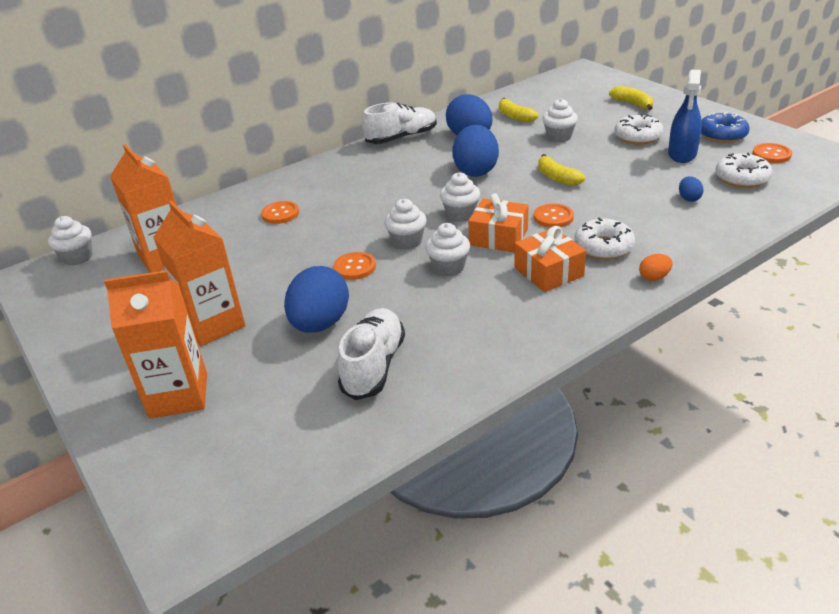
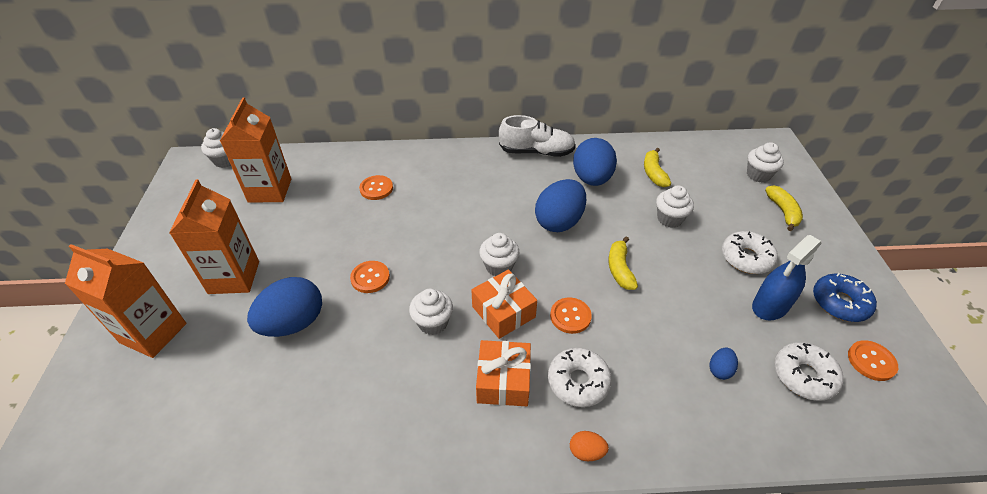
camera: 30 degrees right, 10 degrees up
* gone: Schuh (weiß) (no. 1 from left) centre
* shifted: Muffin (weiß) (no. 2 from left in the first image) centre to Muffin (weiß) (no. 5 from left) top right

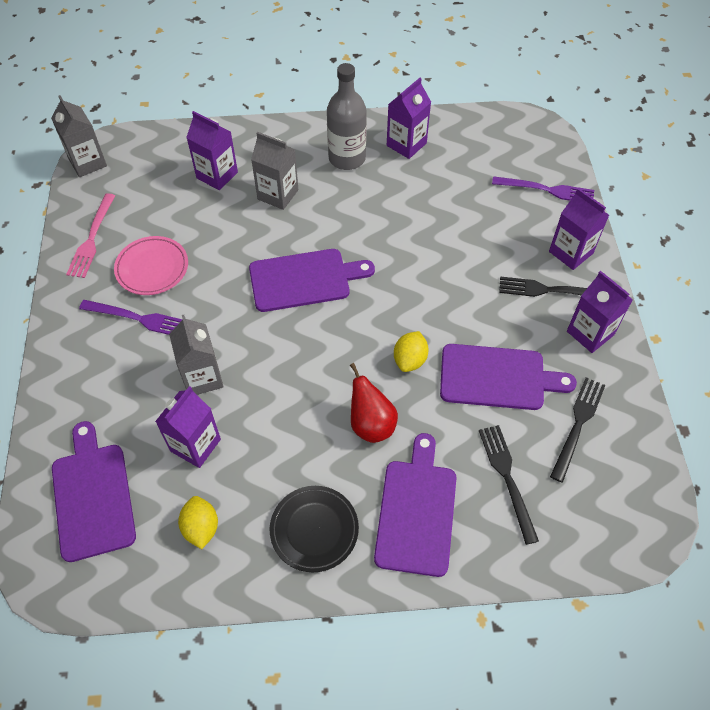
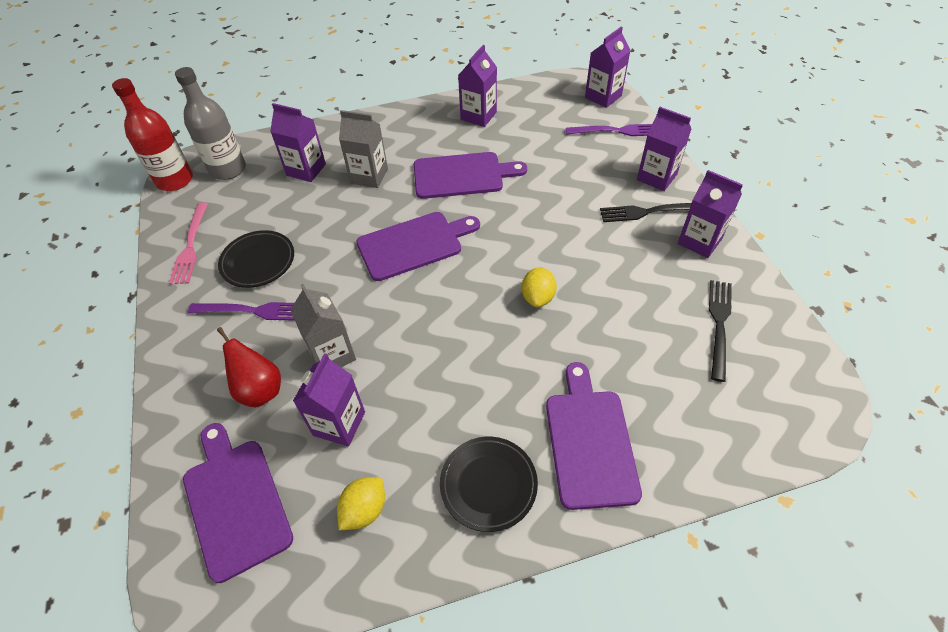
camera: 10 degrees left, 5 degrees down
* swapped: Getränkekarton (grau) (no. 1 from left) top left to Flasche (rot) top left
* repainted: Teller (rosa) middle left to Teller (schwarz) (no. 1 from left) middle left
* rotated: Zitrone (gelb) (no. 1 from left) bottom left = bottom centre 60 degrees clockwise
* shifted: Flasche (grau) top centre to top left
* shifted: Birne (rot) centre to middle left
* shifted: Schneidebrett (lila) (no. 4 from left in the first image) middle right to Schneidebrett (lila) (no. 3 from left) top centre
* gone: Gabel (schwarz) (no. 1 from left) bottom right
* new: Getränkekarton (lila) (no. 4 from left) top centre

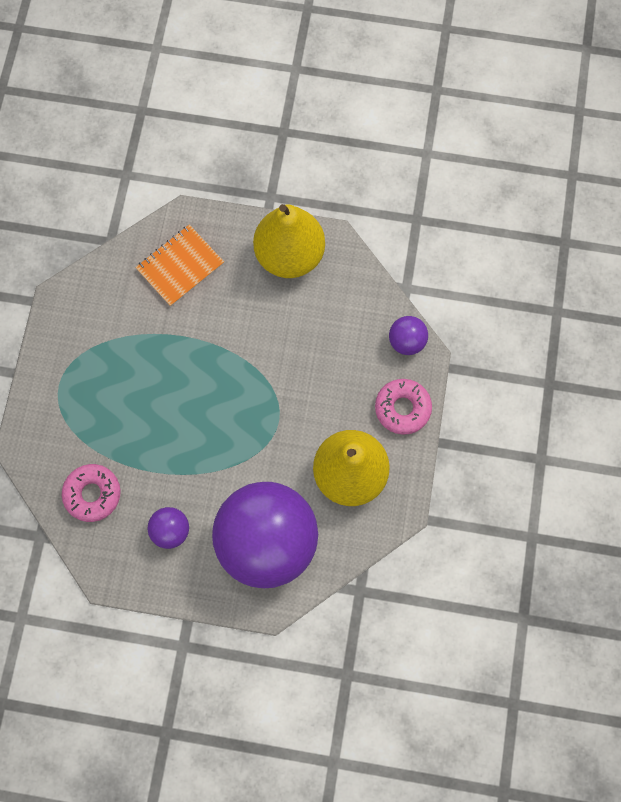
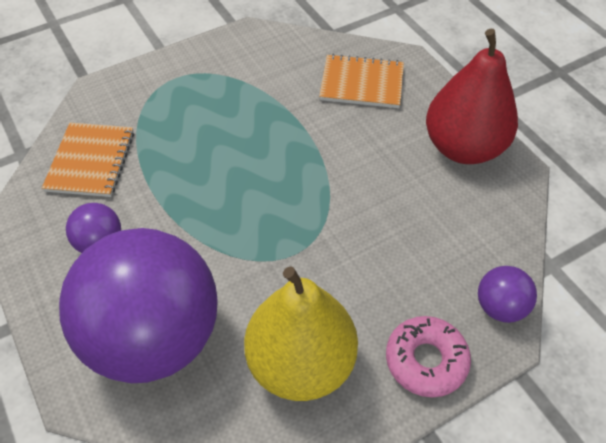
camera: 50 degrees right, 20 degrees down
* swapped: Donut (rosa) (no. 1 from left) middle left to Notizbuch (orange) (no. 1 from left) middle left
* repainted: Birne (gelb) (no. 1 from left) top centre to Birne (rot) top right

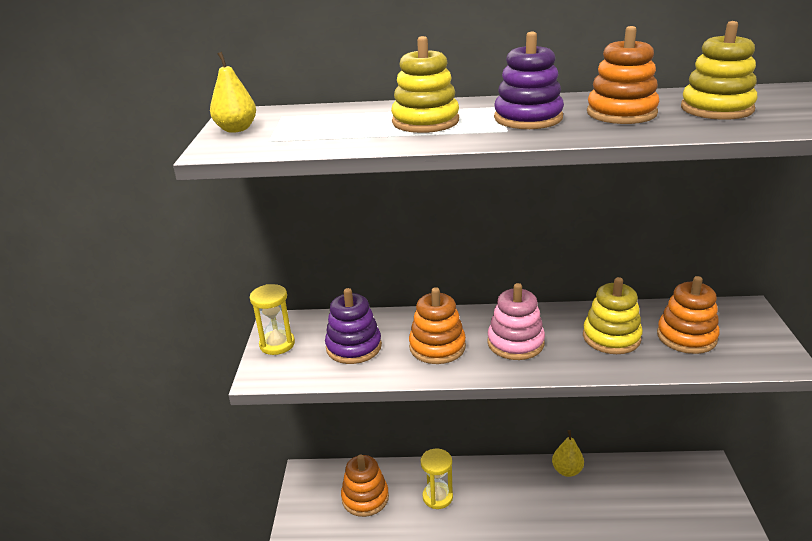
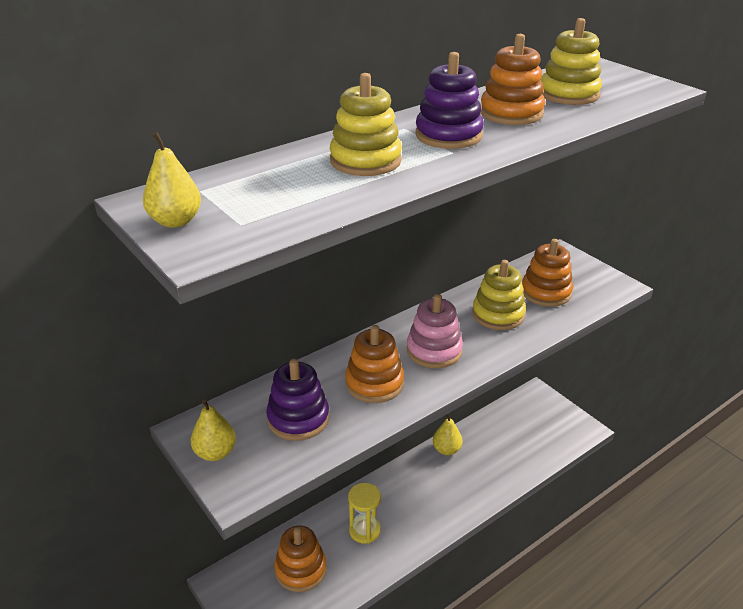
camera: 40 degrees left, 5 degrees up
* swapped: Sanduhr (gelb) (no. 1 from left) centre to Birne (gelb) (no. 2 from left) bottom left

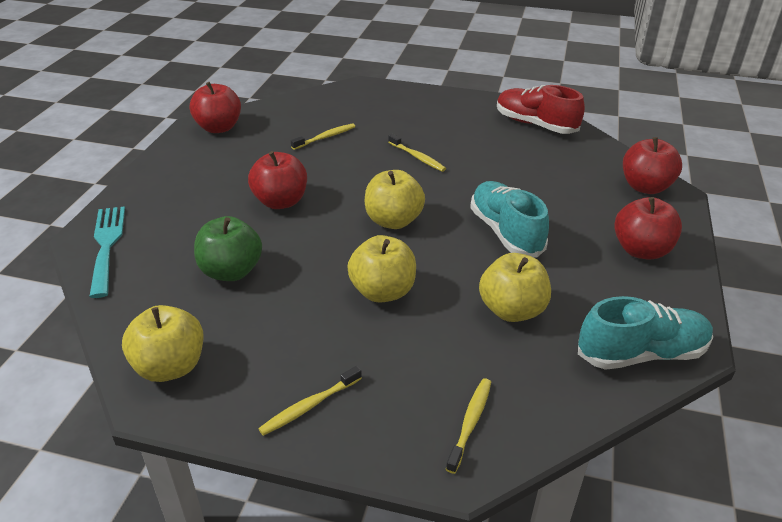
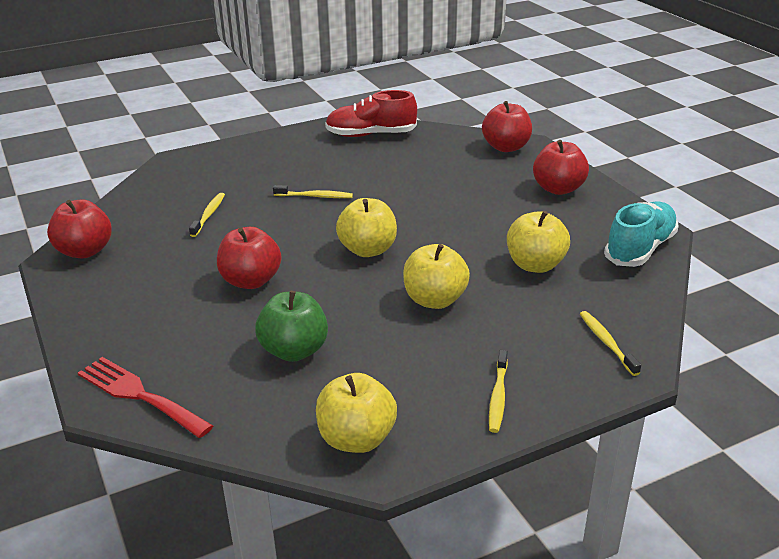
camera: 40 degrees left, 5 degrees down
* repainted: Gabel (türkis) middle left to Gabel (rot) bottom left
* gone: Schuh (türkis) (no. 1 from left) centre

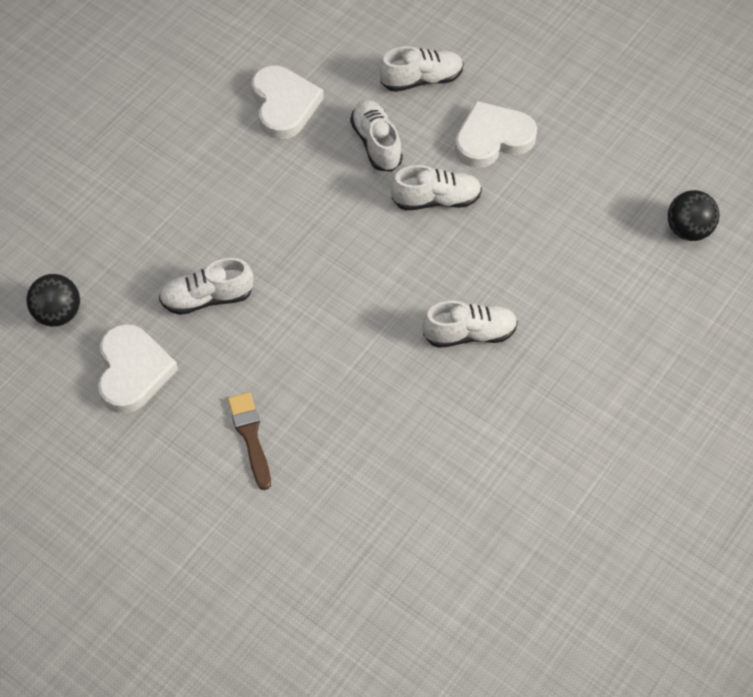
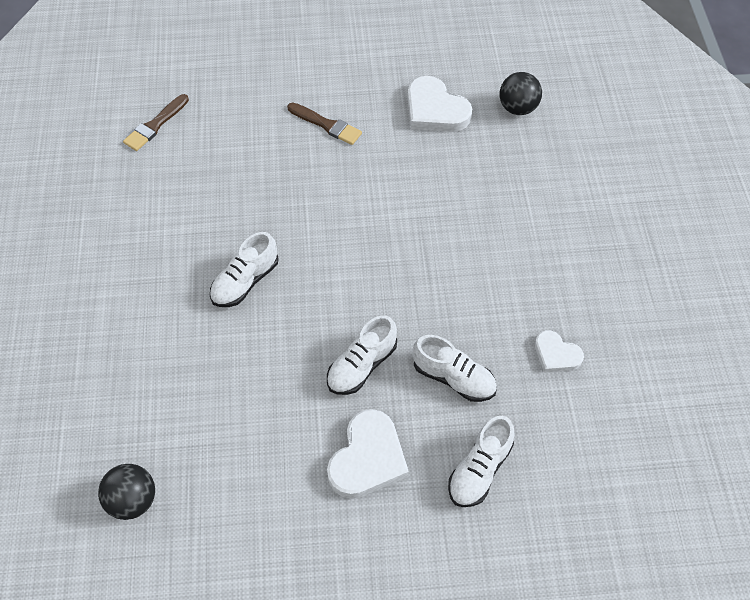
camera: 140 degrees right, 0 degrees up
* gone: Schuh (weiß) (no. 1 from left) middle left
* scaled: Herz (weiß) (no. 2 from left in the first image) top centre = middle right x0.59
* new: Pinsel (braun) (no. 1 from left) top left

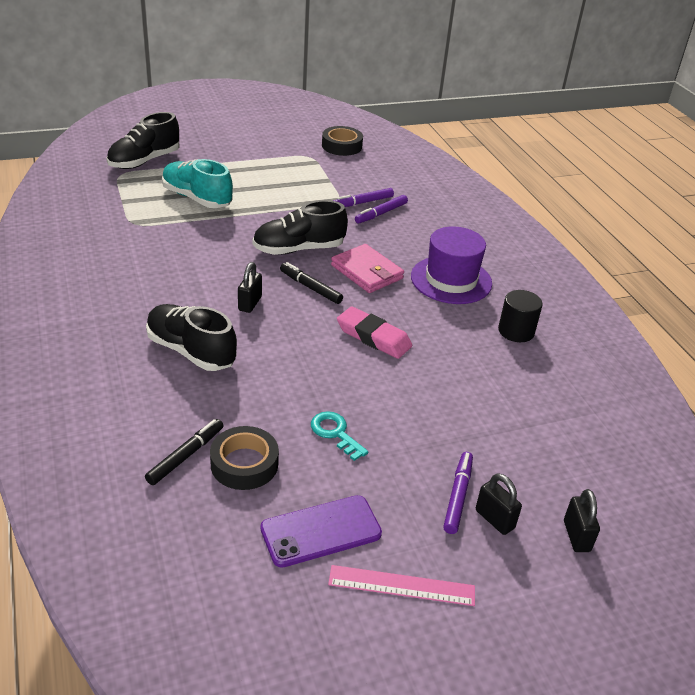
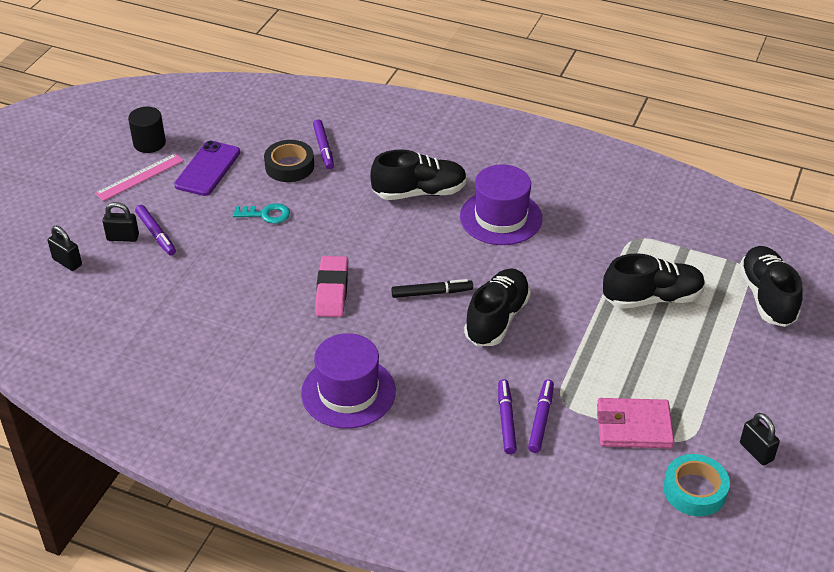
camera: 135 degrees right, 5 degrees up
* repainted: Filzstift (schwarz) (no. 1 from left) middle left to Filzstift (lila) (no. 2 from left) top centre
* repainted: Schuh (türkis) top left to Schuh (schwarz) (no. 3 from left) middle right
* shifted: Vorhängeschloss (schwarz) (no. 1 from left in the first image) centre to Vorhängeschloss (schwarz) (no. 3 from left) bottom right
* repainted: Klebeband (schwarz) (no. 2 from left) top centre to Klebeband (türkis) bottom right
* shifted: Geldbörse (rosa) centre to bottom right
* rotated: Radiergummi (rosa) centre = centre 75 degrees counterclockwise
* shifted: Vollzylinder (schwarz) middle right to top left
* new: Hut (lila) (no. 2 from left) centre

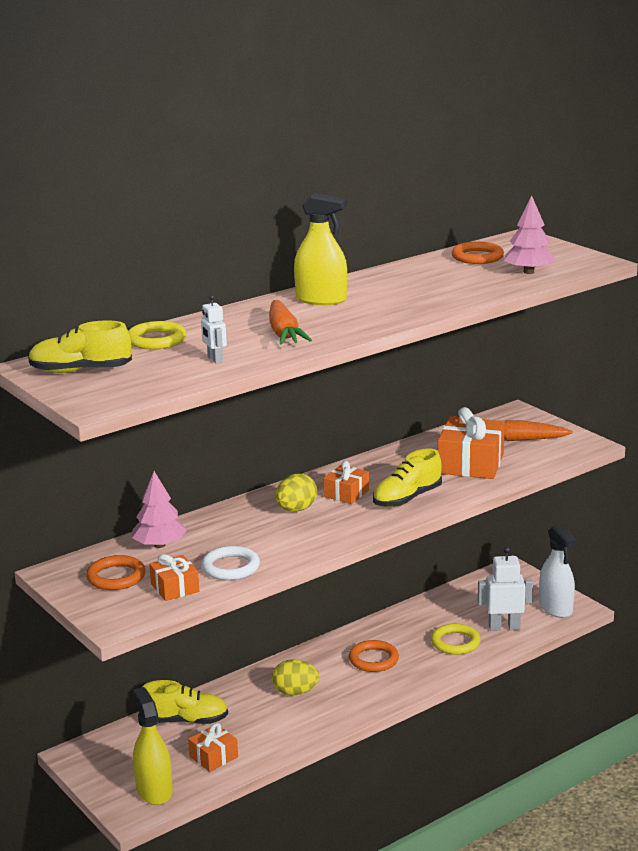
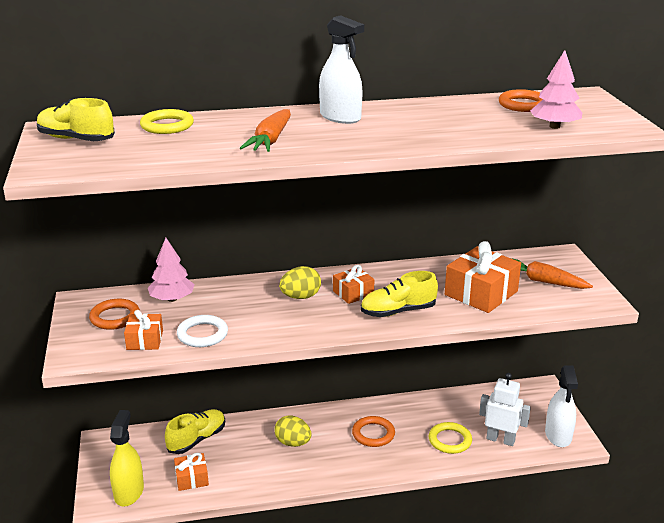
camera: 25 degrees right, 5 degrees up
* rotated: Schuh (gelb) (no. 2 from left) bottom left = bottom left 75 degrees counterclockwise
* gone: Roboter (weiß) (no. 1 from left) centre
* repainted: Sprühflasche (gelb) (no. 2 from left) top centre to Sprühflasche (weiß) (no. 1 from left) top centre

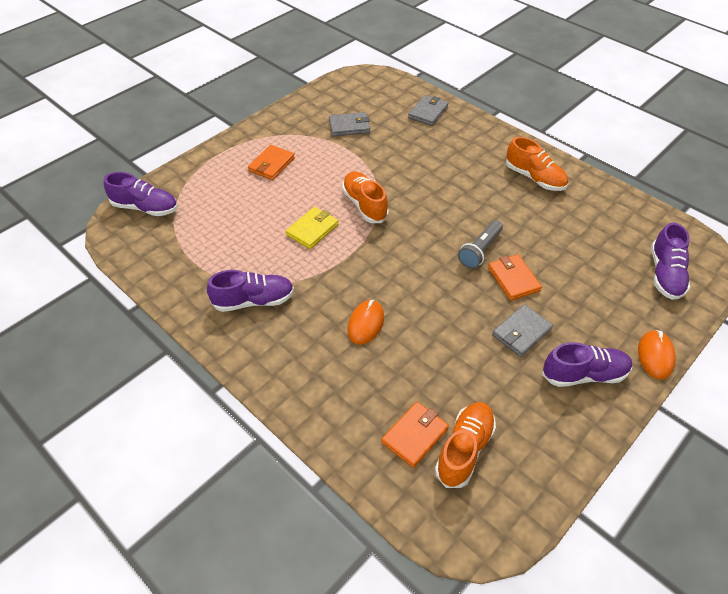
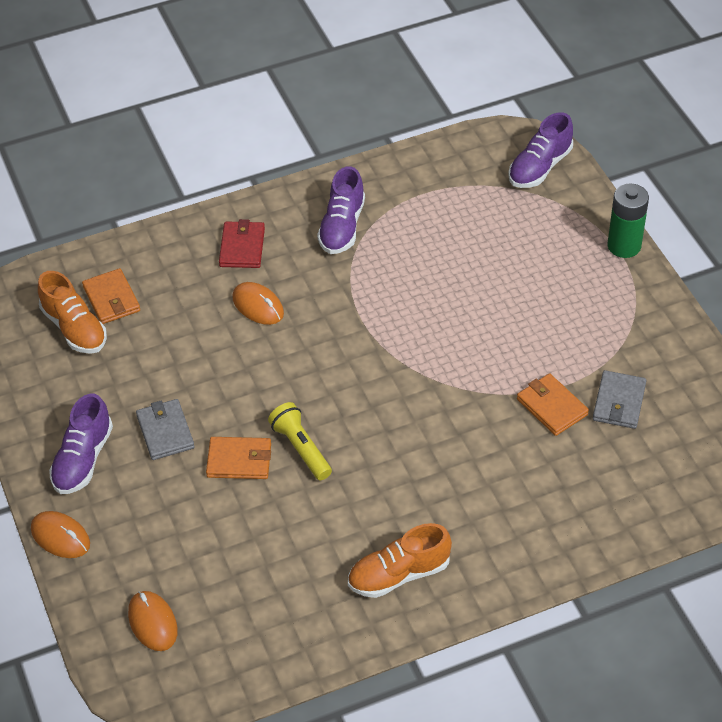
camera: 115 degrees right, 0 degrees up
* shifted: Geldbörse (orange) (no. 1 from left in the first image) top centre to Geldbörse (orange) (no. 3 from left) middle right
* gone: Geldbörse (gelb) centre
* gone: Schuh (orange) (no. 1 from left) top centre
* gone: Geldbörse (grau) (no. 2 from left) top centre
* repainted: Taschenlampe (grau) centre to Taschenlampe (gelb) centre
* swapped: Schuh (lila) (no. 4 from left) middle right to Computermaus (orange) (no. 2 from left) bottom left
* new: Geldbörse (rot) centre
* new: Batterie (grün) top right

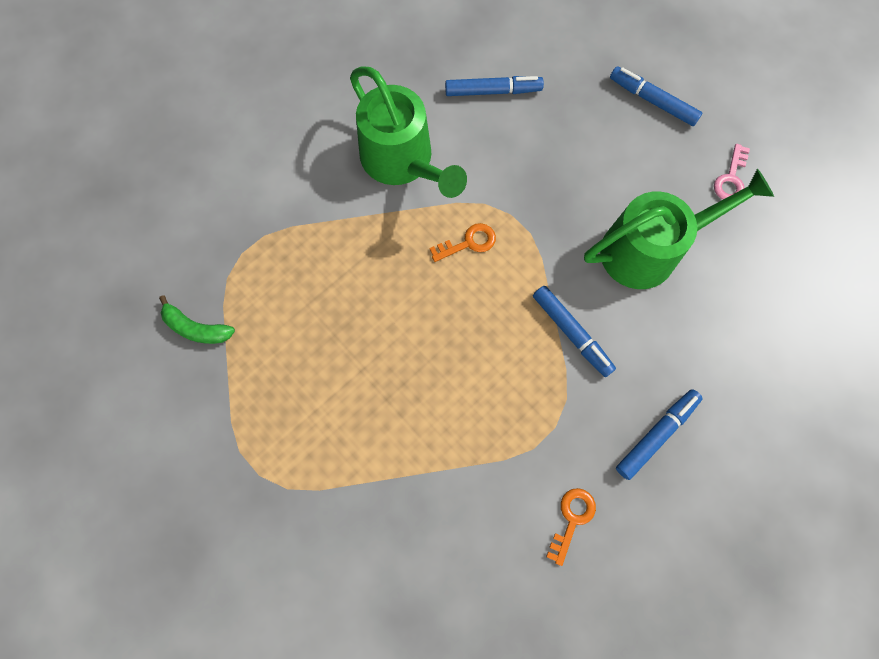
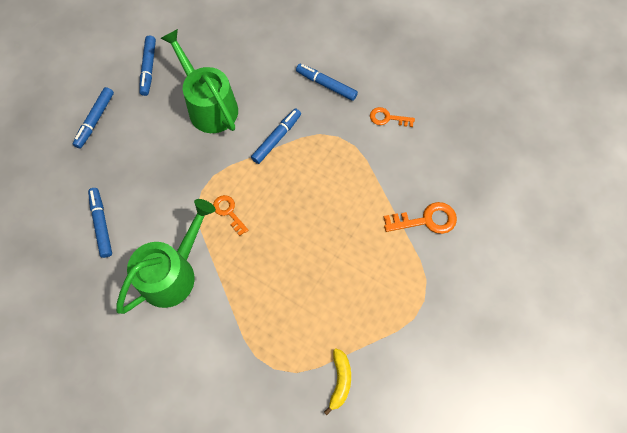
camera: 105 degrees left, 5 degrees down
* repainted: Banane (grün) middle left to Banane (gelb) bottom centre
* swapped: Schlüssel (rosa) top right to Filzstift (blau) (no. 3 from left) top left
* new: Schlüssel (orange) (no. 3 from left) middle right

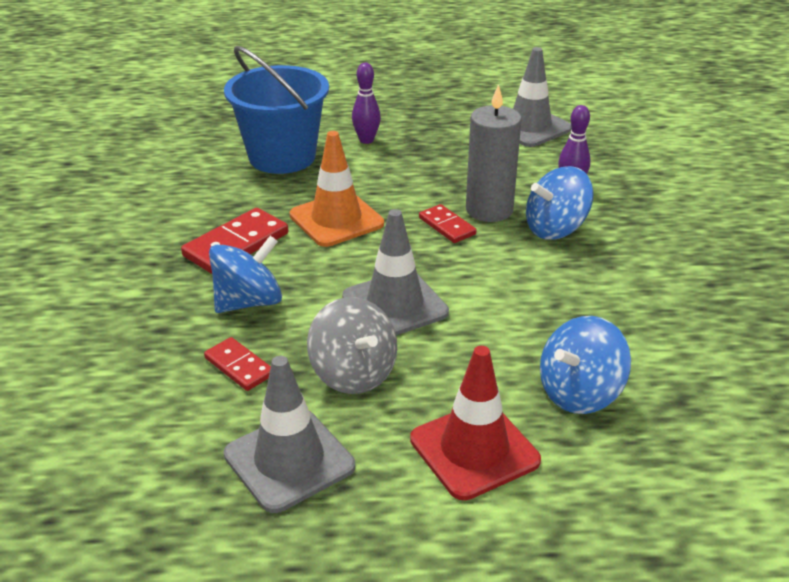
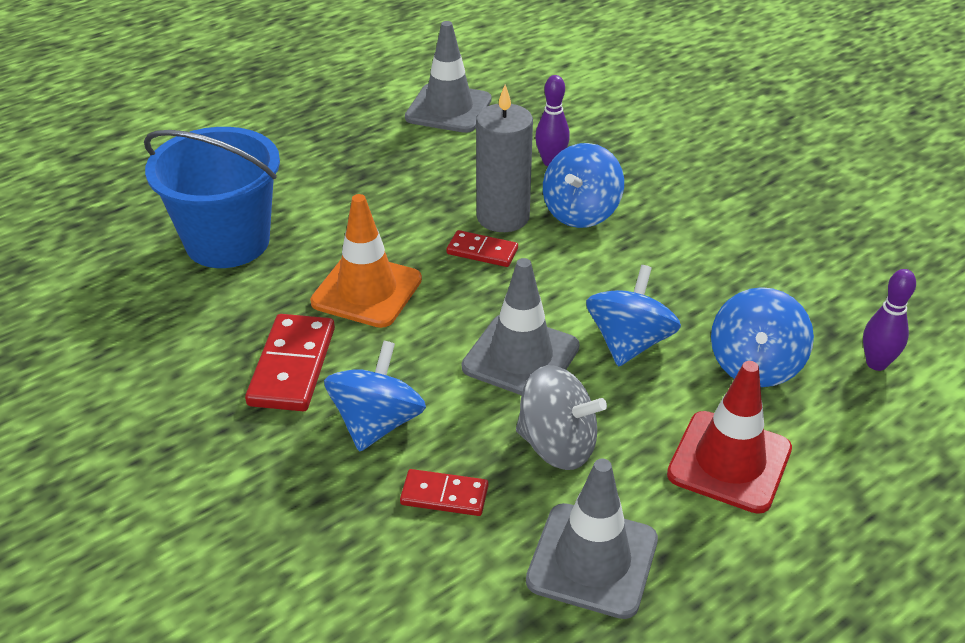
camera: 35 degrees left, 5 degrees up
* shifted: Bowlingkegel (lila) (no. 1 from left in the first image) top centre to Bowlingkegel (lila) (no. 2 from left) middle right
* new: Kreisel (blau) (no. 3 from left) centre

